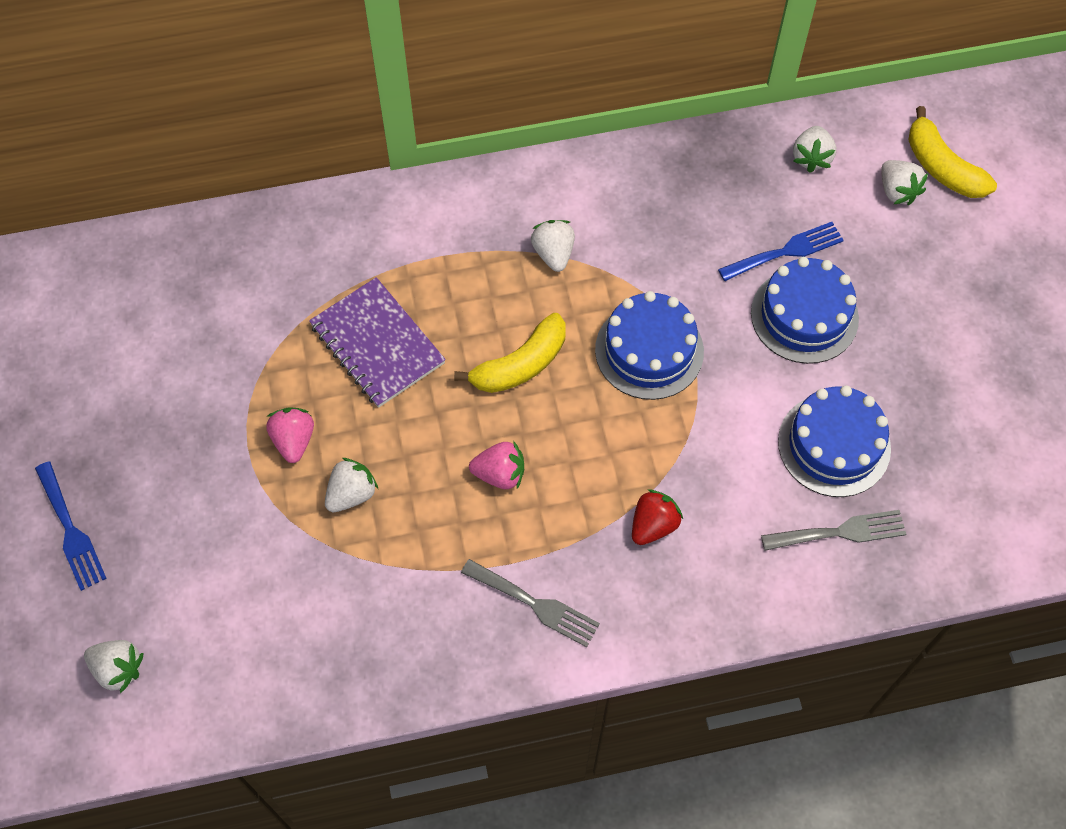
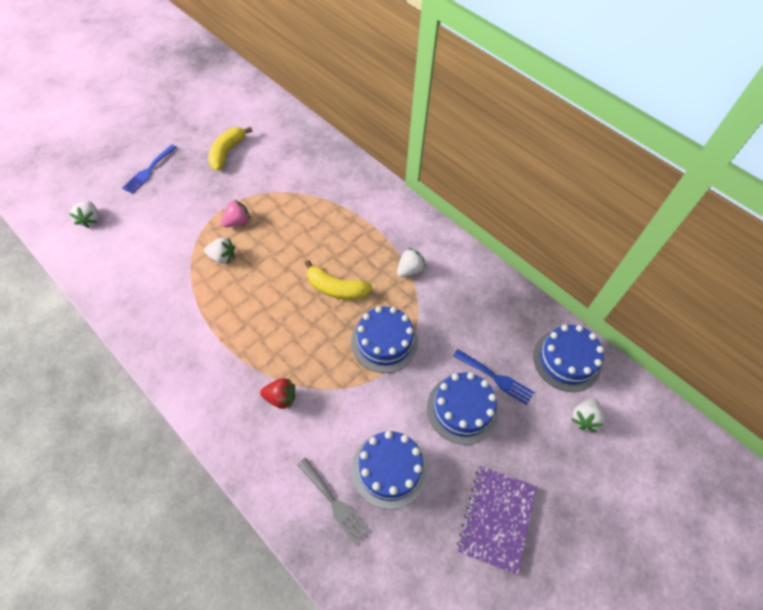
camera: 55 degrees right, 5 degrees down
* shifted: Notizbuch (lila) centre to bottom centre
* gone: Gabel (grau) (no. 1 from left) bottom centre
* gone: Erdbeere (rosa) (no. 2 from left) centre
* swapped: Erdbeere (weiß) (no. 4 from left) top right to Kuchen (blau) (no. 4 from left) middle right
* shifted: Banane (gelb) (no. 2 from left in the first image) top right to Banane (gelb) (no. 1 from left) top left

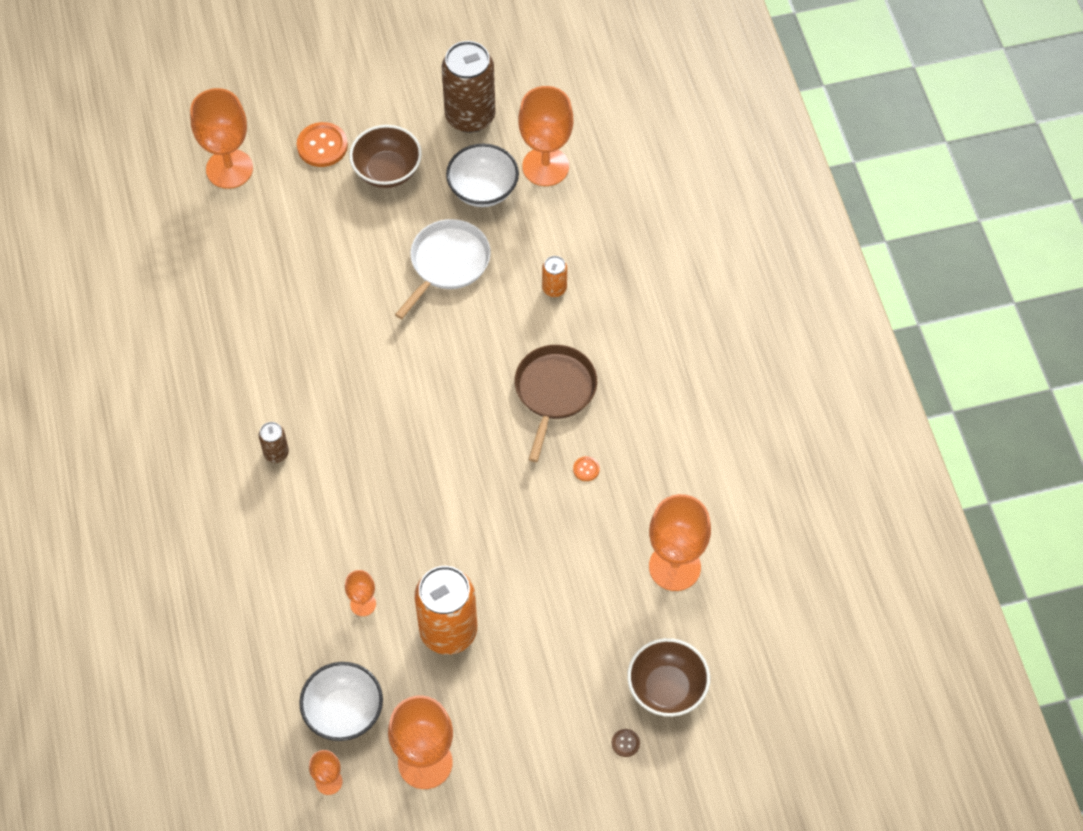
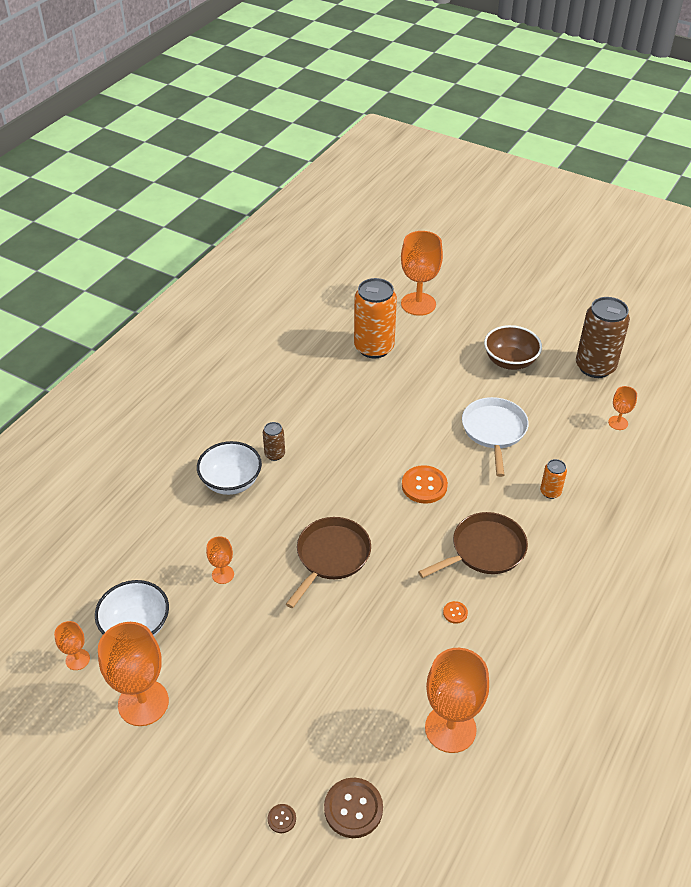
camera: 45 degrees right, 15 degrees down
* shifted: Knopf (orange) (no. 1 from left) top left to centre
* rotated: Pfanne (weiß) top centre = middle right 75 degrees counterclockwise
* shifted: Dose (orange) (no. 1 from left) bottom centre to centre
* shifted: Schüssel (weiß) (no. 2 from left) top centre to middle left
* scaled: Kelch (orange) (no. 5 from left in the first image) top centre = middle right x0.49
* swapped: Schüssel (braun) (no. 2 from left) bottom centre to Knopf (braun) (no. 2 from left) bottom centre
* new: Pfanne (braun) (no. 1 from left) centre

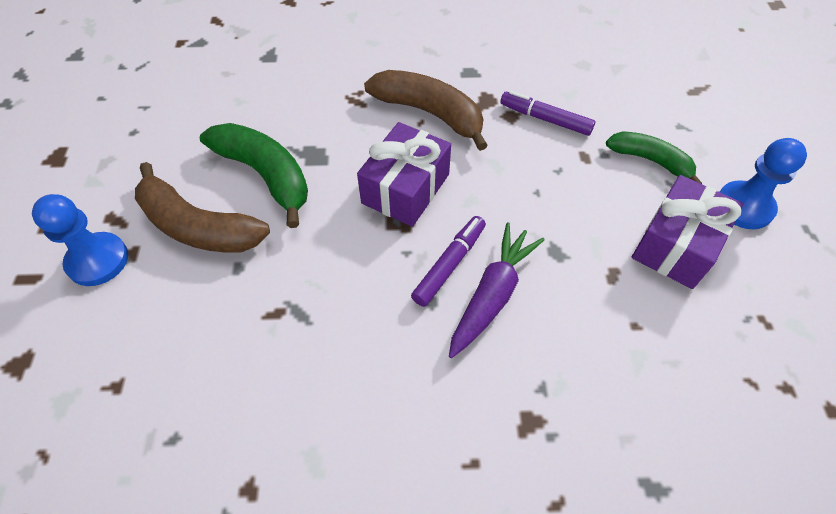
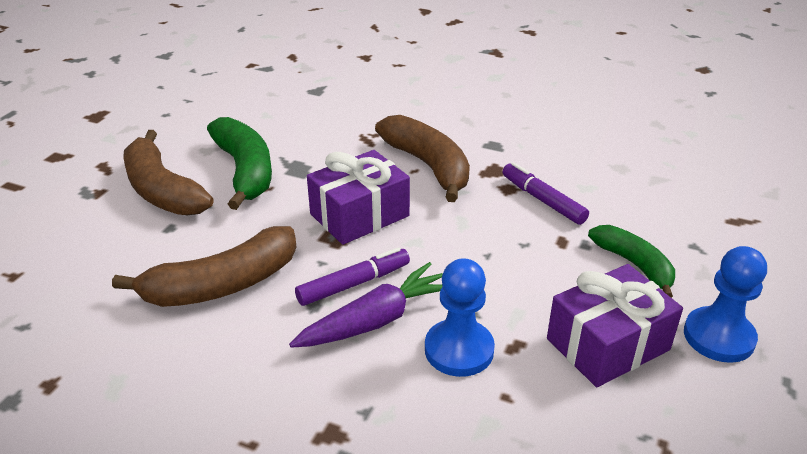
camera: 25 degrees right, 20 degrees down
* shifted: Bauer (blau) (no. 1 from left) middle left to bottom centre
* new: Banane (braun) (no. 2 from left) middle left

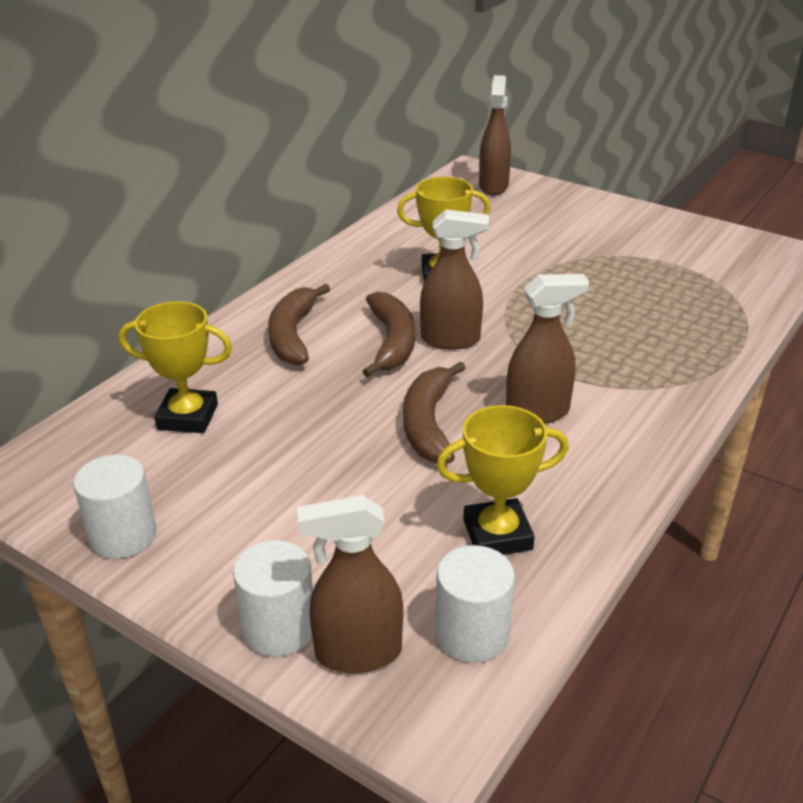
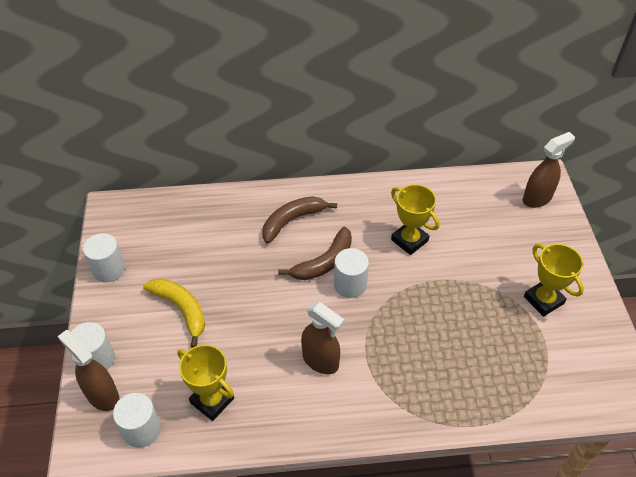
camera: 50 degrees right, 15 degrees up
* shifted: Pokal (gelb) (no. 1 from left in the first image) middle left to Pokal (gelb) (no. 3 from left) middle right
* gone: Banane (braun) (no. 3 from left) centre
* swapped: Sprühflasche (braun) (no. 2 from left) centre to Vollzylinder (weiß) (no. 4 from left) centre
* new: Banane (gelb) middle left

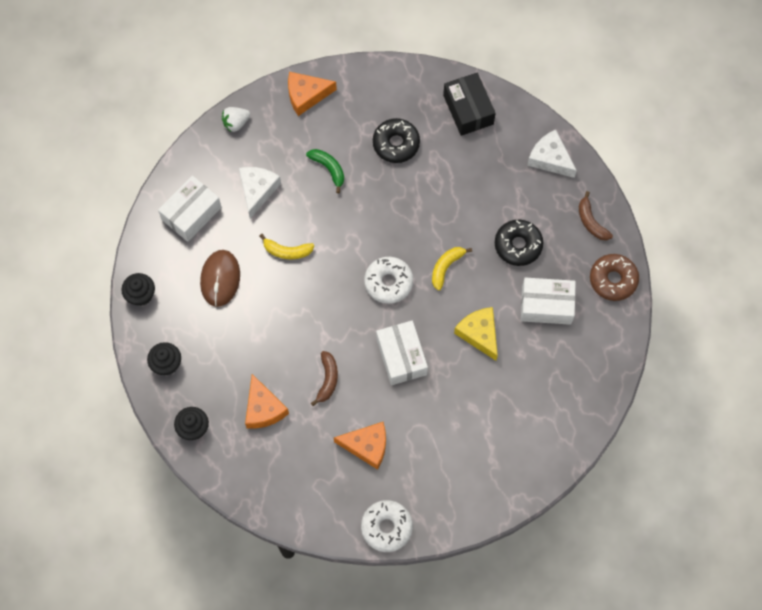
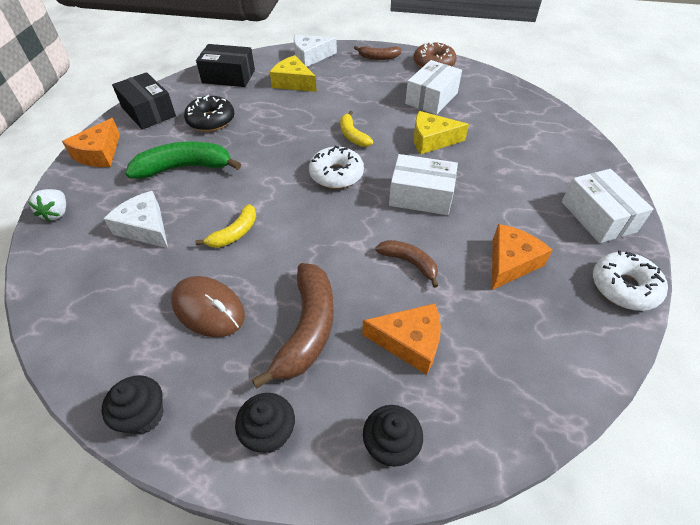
camera: 60 degrees left, 20 degrees down
* shifted: Schachtel (weiß) (no. 1 from left in the first image) middle left to Schachtel (weiß) (no. 3 from left) middle right
* scaled: Banane (grün) top centre = top left x1.74
* gone: Donut (schwarz) (no. 2 from left) middle right
* new: Schachtel (schwarz) (no. 1 from left) top left
* new: Banane (braun) (no. 1 from left) centre
* new: Käse (gelb) (no. 1 from left) top centre

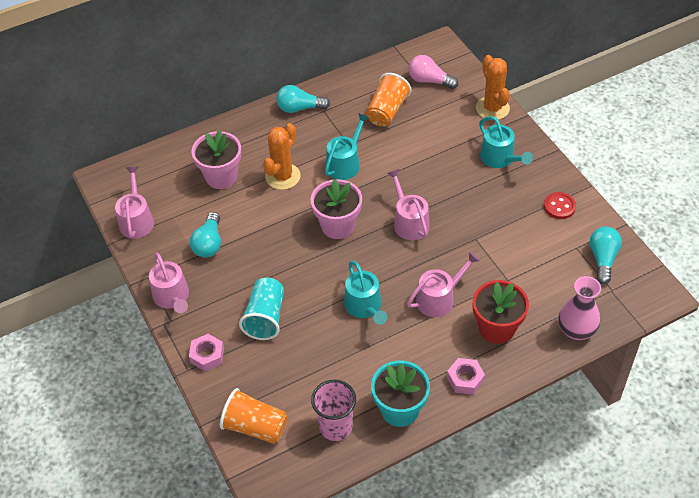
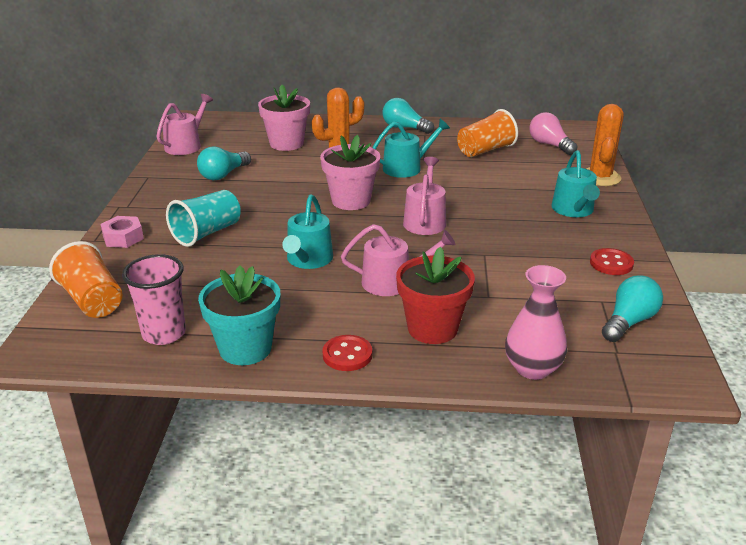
camera: 30 degrees right, 20 degrees down
* gone: Gießkanne (rosa) (no. 2 from left) middle left
* swapped: Sechskantmutter (rosa) (no. 2 from left) bottom right to Knopf (rot) (no. 1 from left) centre

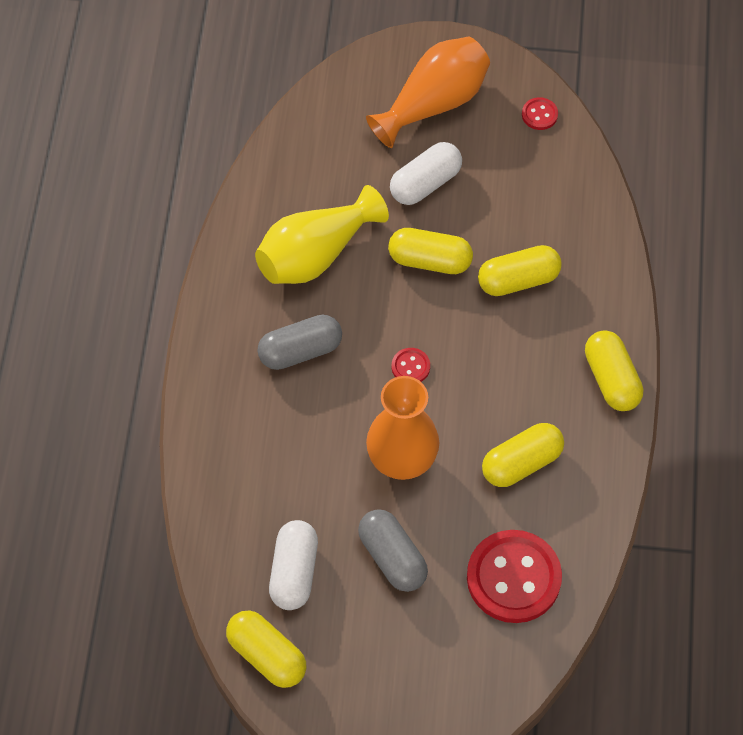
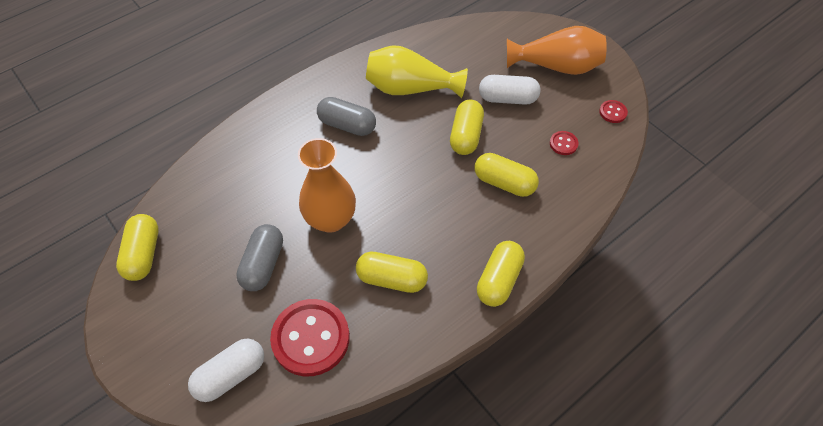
camera: 45 degrees right, 5 degrees down
* shifted: Kapsel (weiß) (no. 1 from left) bottom centre to bottom left
* rotated: Kapsel (gelb) (no. 2 from left in the first image) centre = top centre 45 degrees clockwise
* shifted: Knopf (rot) (no. 1 from left in the first image) centre to Knopf (rot) (no. 2 from left) middle right

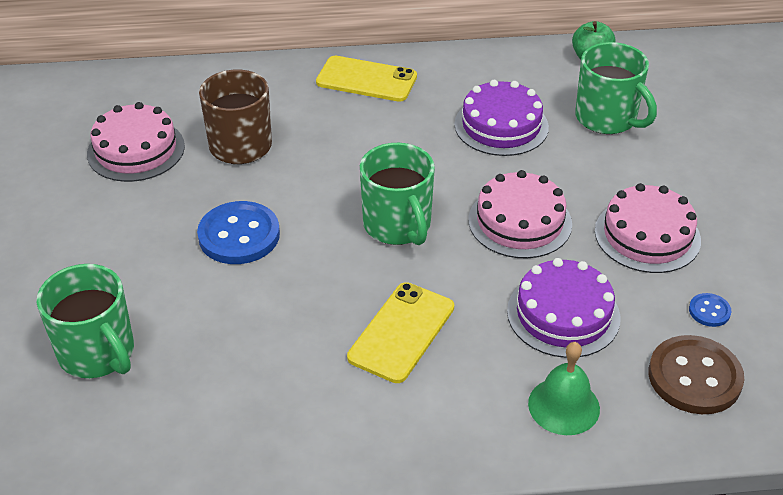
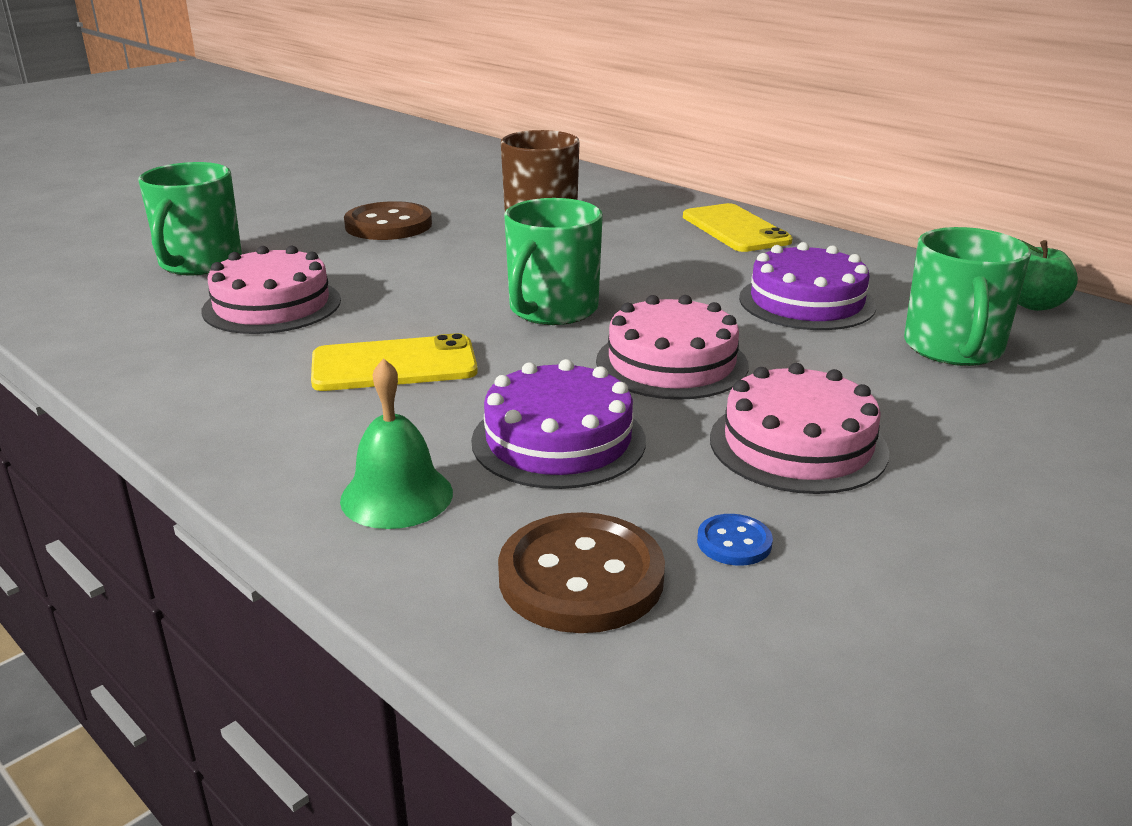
camera: 50 degrees right, 15 degrees down
* shifted: Kuchen (rosa) (no. 1 from left) top left to middle left
* gone: Knopf (blau) (no. 1 from left) middle left
* new: Knopf (braun) (no. 1 from left) top centre

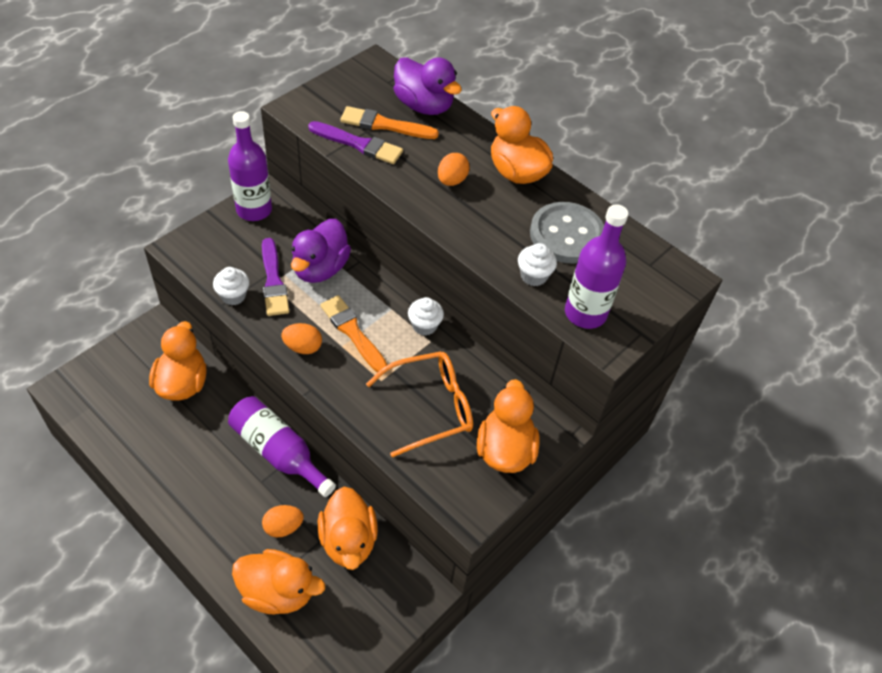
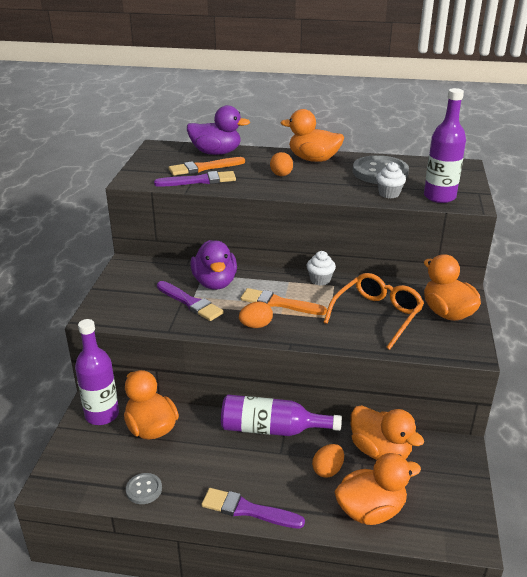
camera: 30 degrees left, 20 degrees down
* gone: Muffin (weiß) (no. 1 from left) middle left
* shifted: Flasche (lila) (no. 1 from left) top left to middle left
* new: Knopf (grau) (no. 1 from left) bottom left
* new: Pinsel (lila) (no. 3 from left) bottom centre

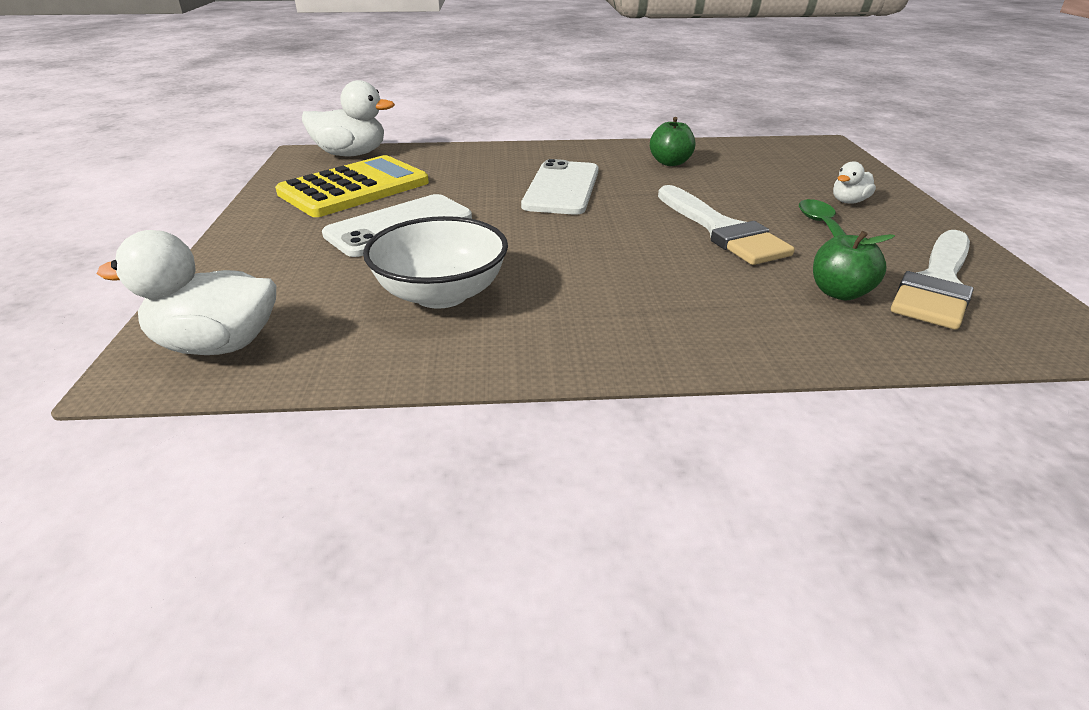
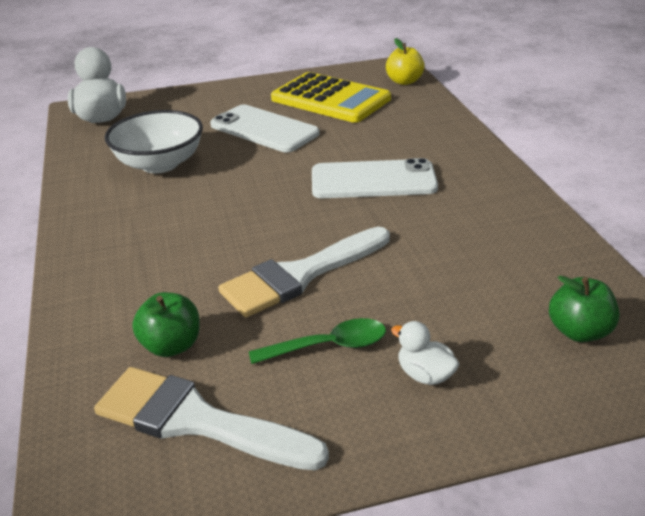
camera: 80 degrees right, 0 degrees up
* swapped: Ente (weiß) (no. 2 from left) top left to Apfel (gelb) top centre
* shifted: Apfel (grün) (no. 1 from left in the first image) top centre to Apfel (grün) (no. 2 from left) middle right

